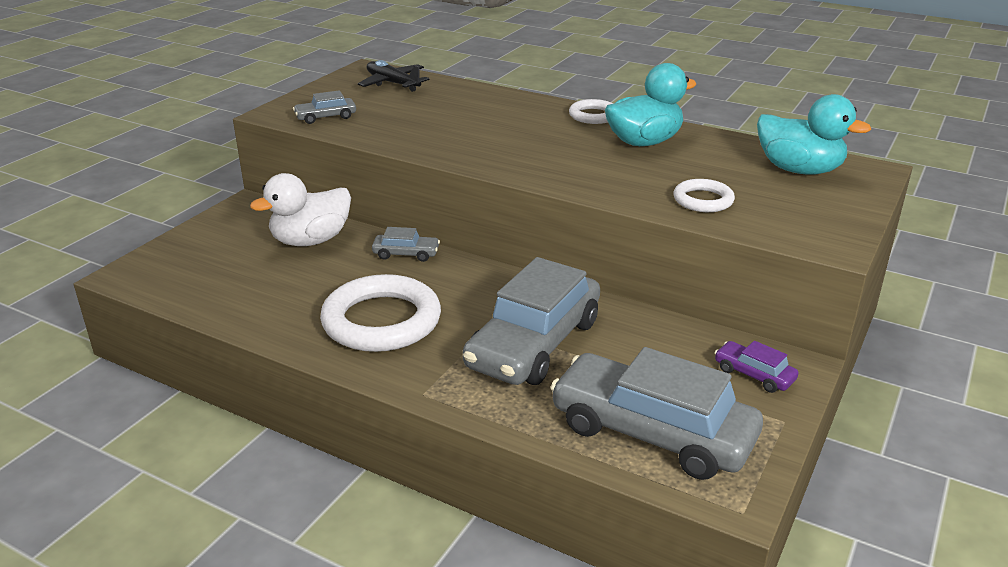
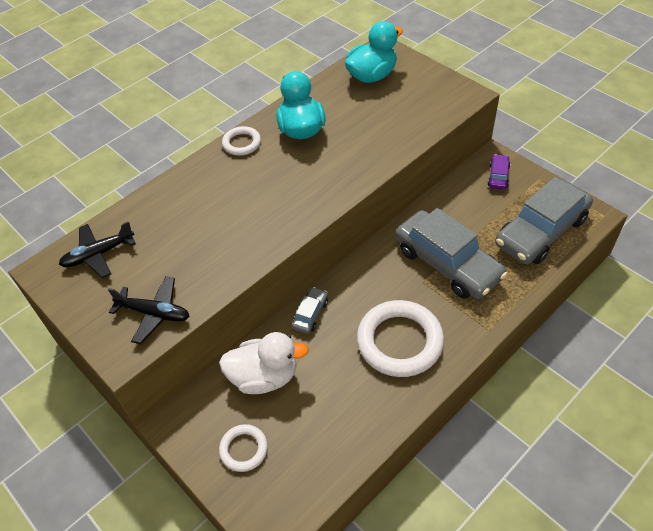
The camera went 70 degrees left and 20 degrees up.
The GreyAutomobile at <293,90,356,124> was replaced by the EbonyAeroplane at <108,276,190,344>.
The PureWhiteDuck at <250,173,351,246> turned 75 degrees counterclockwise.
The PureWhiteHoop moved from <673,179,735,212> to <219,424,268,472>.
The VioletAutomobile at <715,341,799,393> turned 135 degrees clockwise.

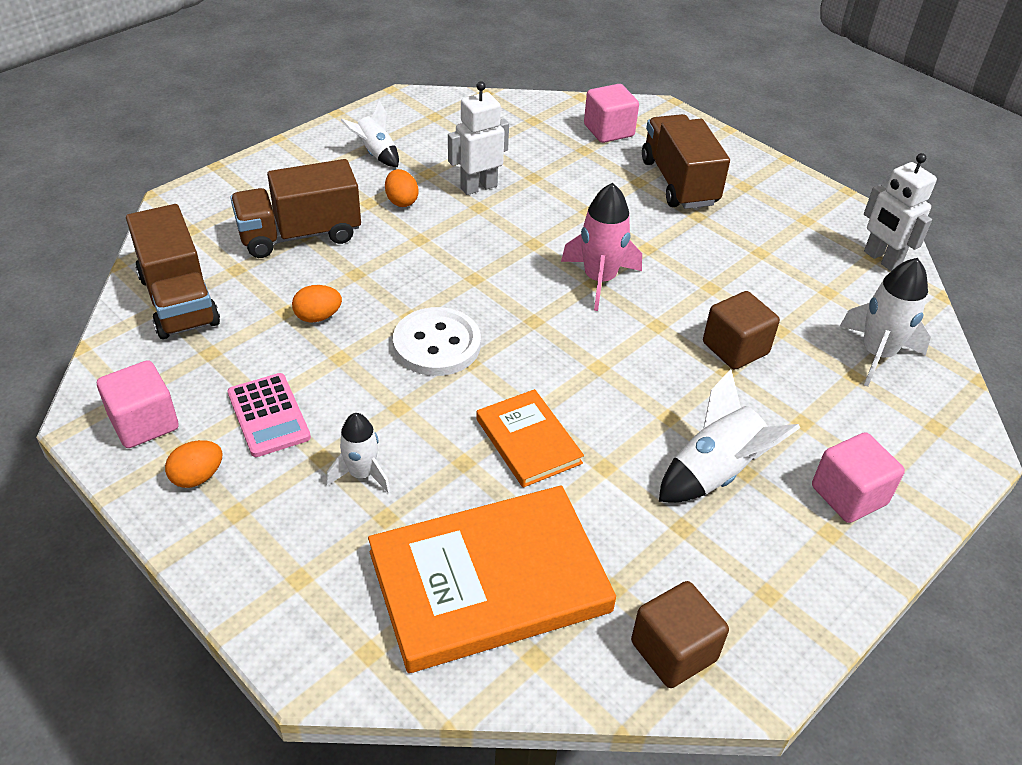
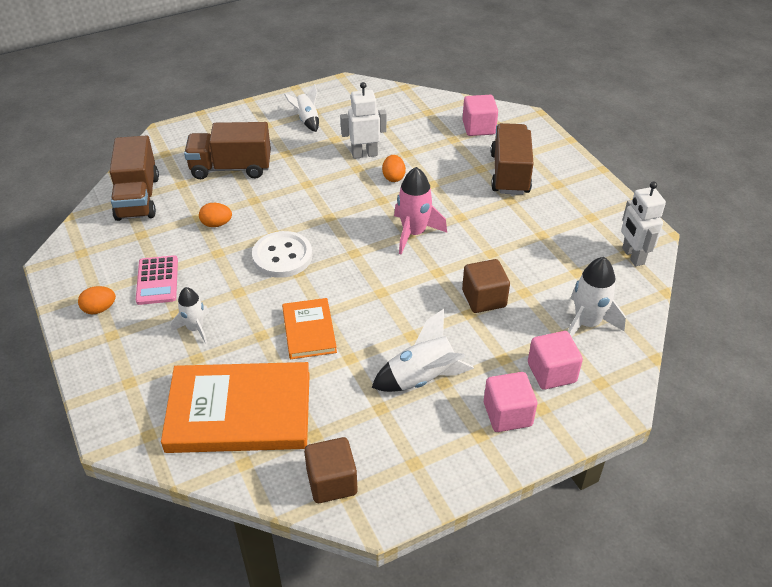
The camera went 20 degrees right and 0 degrees up.
The OrangeColouredEgg moved from <385,169,419,207> to <382,155,406,182>.
The PinkBlock moved from <97,360,179,448> to <528,331,583,390>.

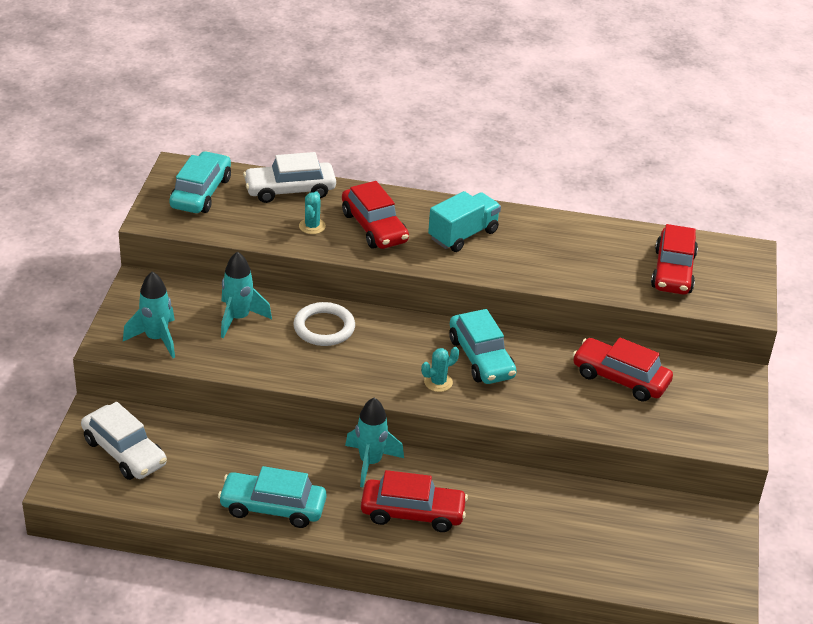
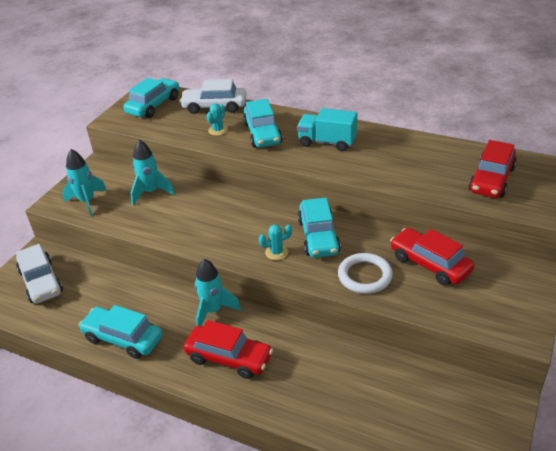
The camera went 20 degrees right and 0 degrees up.
The CrimsonAutomobile at <342,181,409,249> became the TealAutomobile at <243,99,283,148>.
The TealToyTruck at <428,191,501,252> turned 135 degrees counterclockwise.
The PureWhiteHoop moved from <293,302,355,346> to <338,253,393,294>.

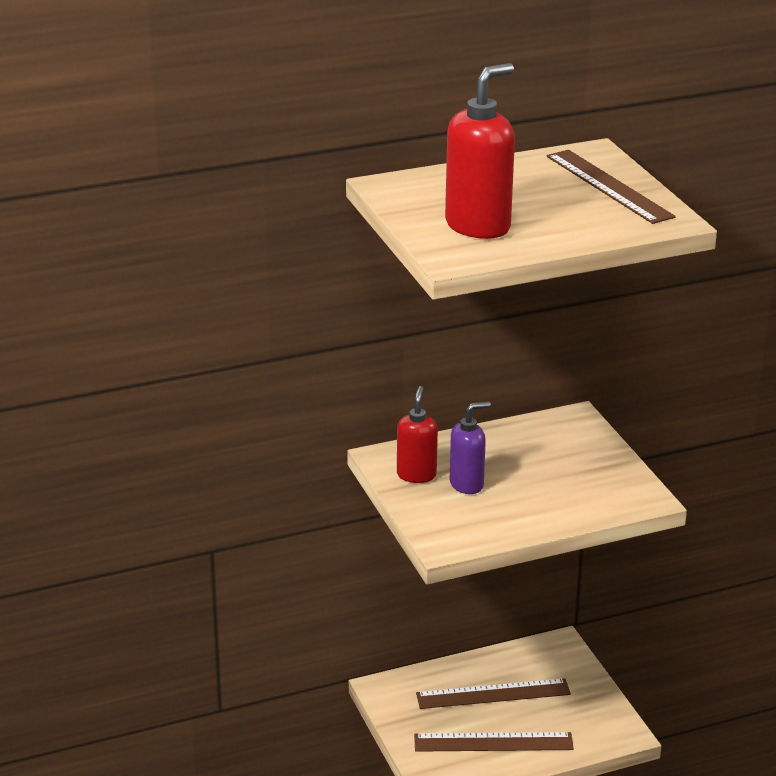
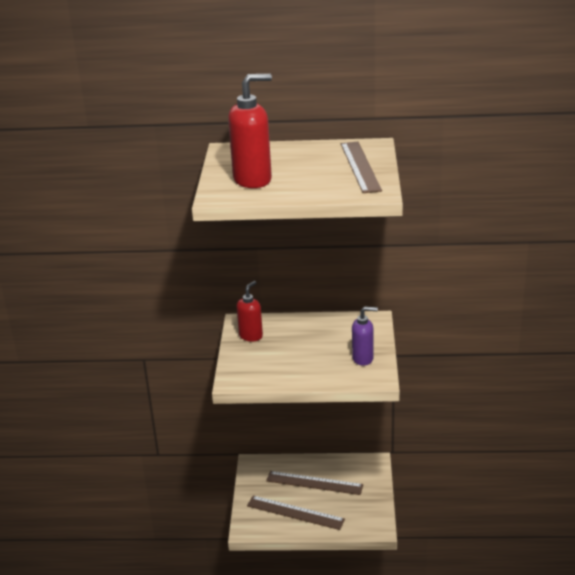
The camera went 25 degrees right and 0 degrees up.
The VioletPumpBottle moved from <450,401,491,494> to <352,306,378,366>.

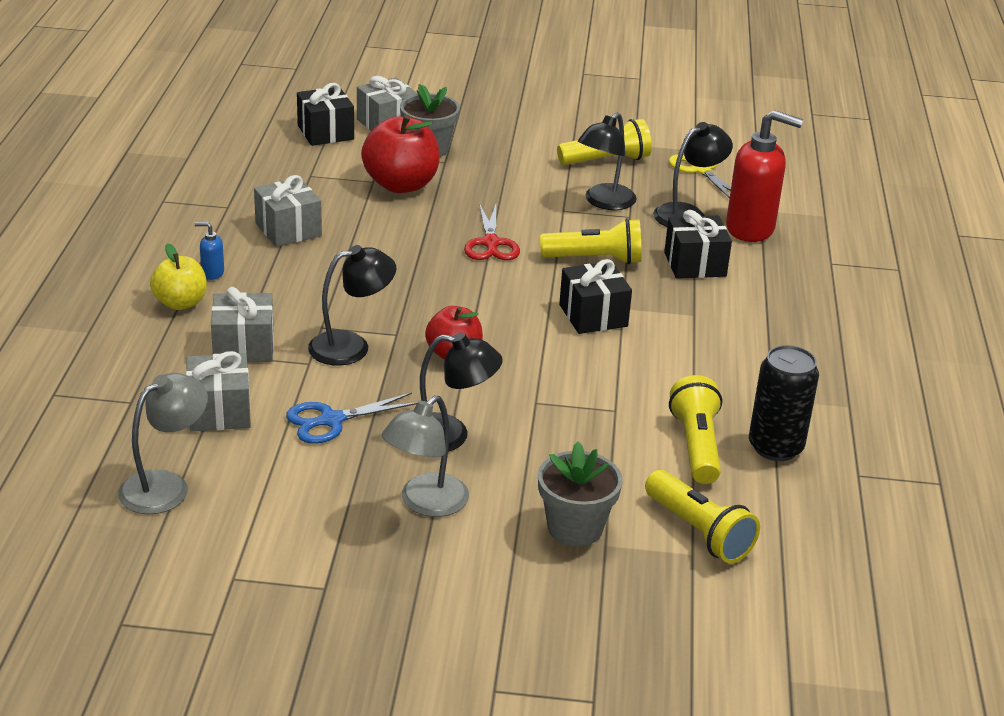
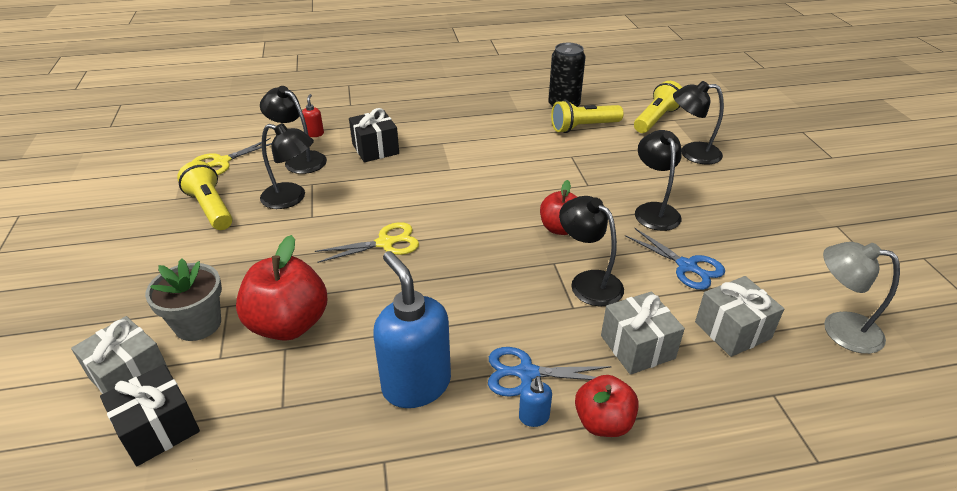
The camera went 105 degrees left and 5 degrees up.
The CrimsonPumpBottle at <726,110,803,242> changed to 0.42 times the size.
The CrimsonScissors at <464,203,520,260> became the GoldenScissors at <315,222,419,263>.
The GreyGift at <254,175,322,247> was replaced by the BluePumpBottle at <373,251,451,408>.
The BlueScissors at <488,347,612,397> appeared.
The GoldenApple at <150,243,207,310> became the CrimsonApple at <575,375,639,437>.
The GreyPottedPlant at <538,442,623,547> was replaced by the EbonyReadingLamp at <673,81,724,164>.
The GreyReadingLamp at <381,396,469,517> disappeared.
The GoldenPocketTorch at <540,218,642,264> disappeared.
The EbonyGift at <559,259,632,334> disappeared.

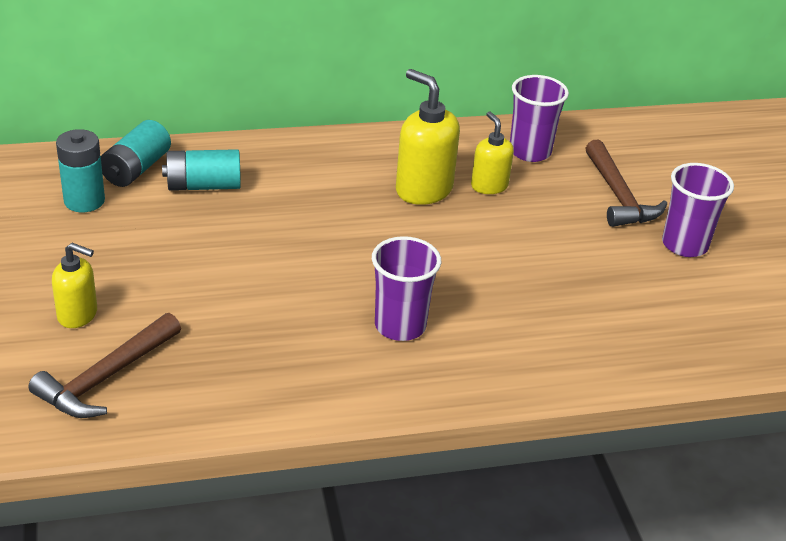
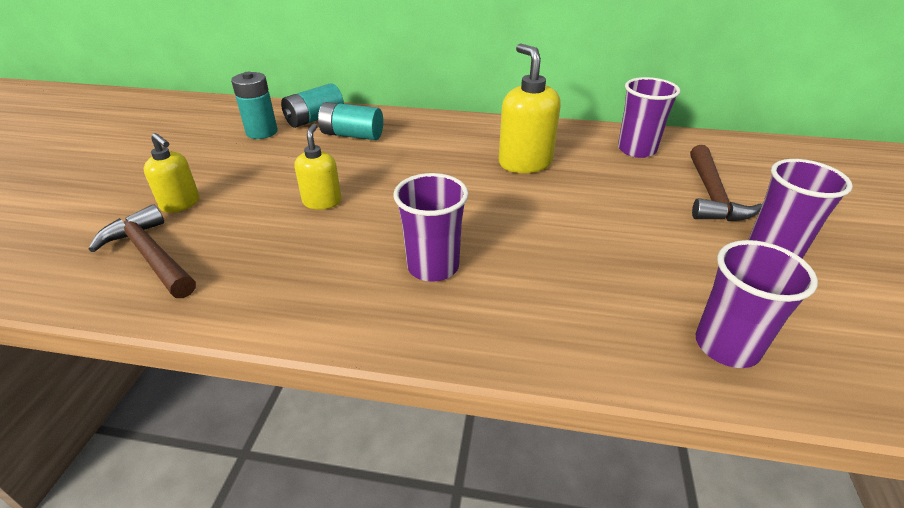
The camera went 25 degrees right and 0 degrees up.
The DarkBrownHammer at <28,313,181,418> turned 75 degrees clockwise.
The GoldenPumpBottle moved from <471,111,514,194> to <294,124,341,210>.
The VioletTumbler at <696,240,818,368> appeared.

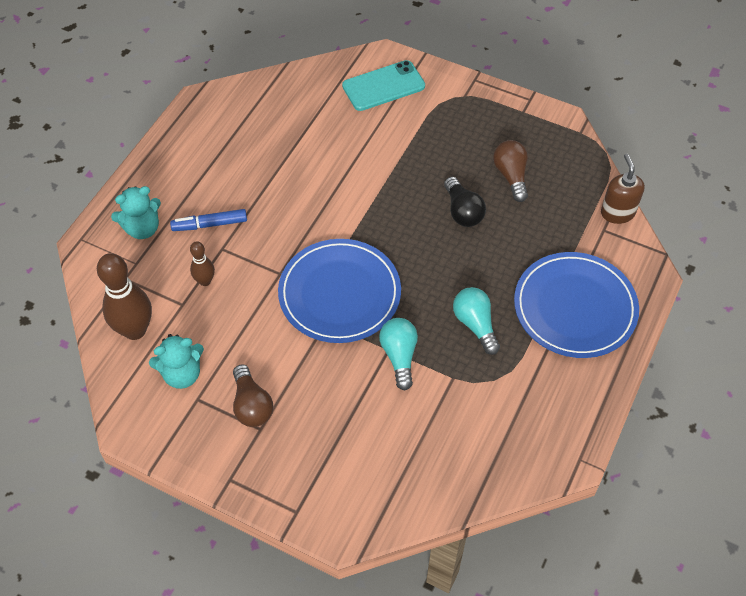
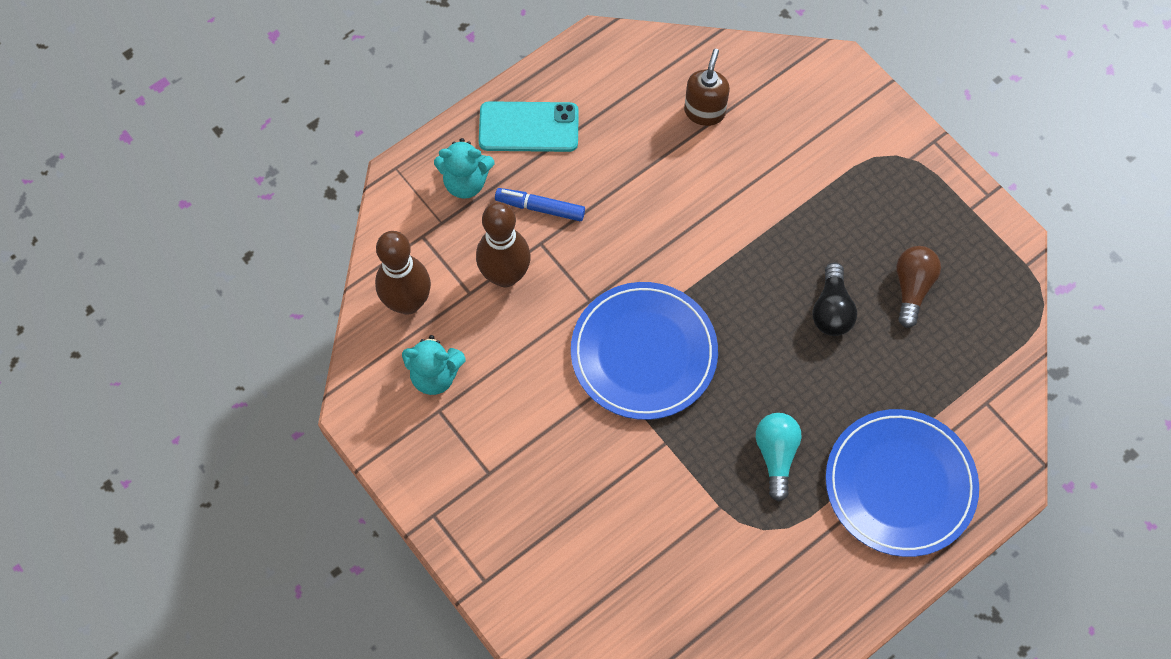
The camera went 25 degrees right and 10 degrees up.
The DarkBrownSkittle at <190,241,215,286> changed to 1.90 times the size.
The TealMobilePhone moved from <342,60,425,111> to <479,101,579,152>.
The DarkBrownPumpBottle moved from <601,154,645,224> to <684,49,730,126>.
The DarkBrownLightbulb at <233,364,273,427> disappeared.
The TealLightbulb at <379,318,418,390> disappeared.

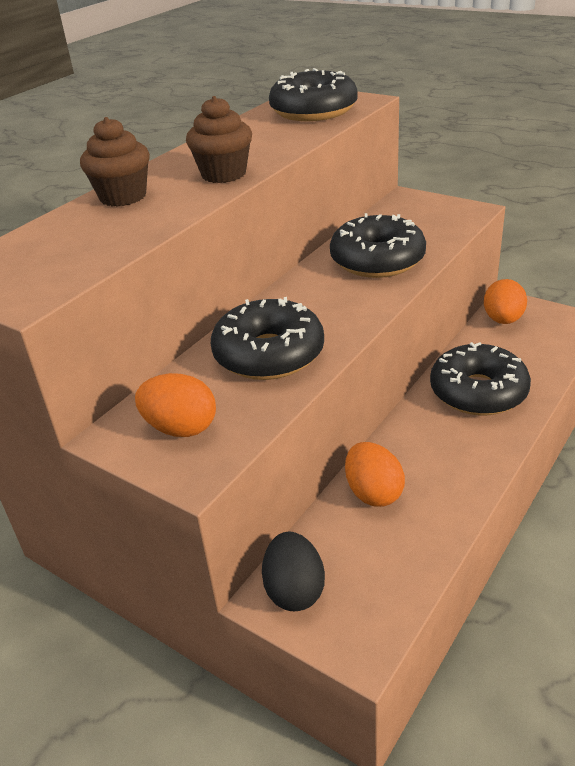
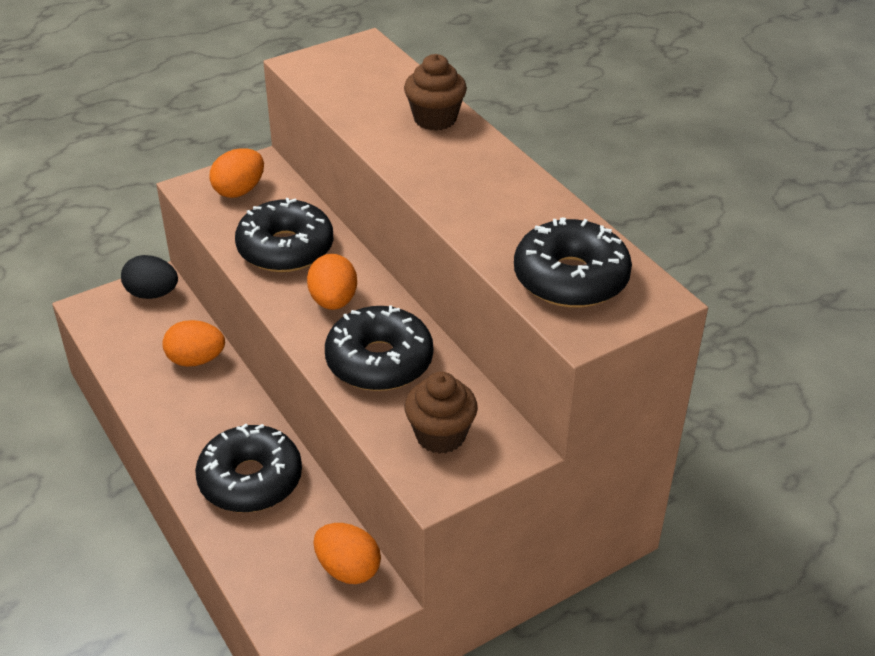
The camera went 110 degrees right and 5 degrees up.
The OrangeColouredEgg at <307,254,357,310> appeared.
The DarkBrownMuffin moved from <186,96,252,183> to <405,372,478,454>.

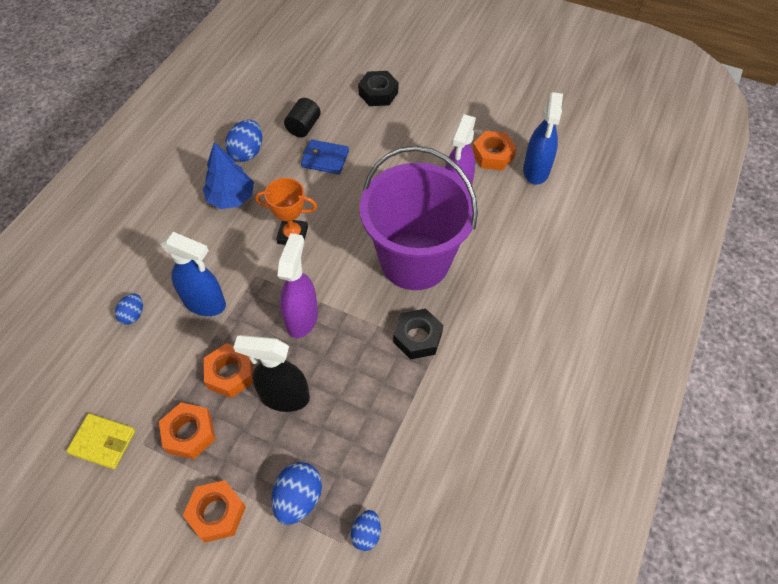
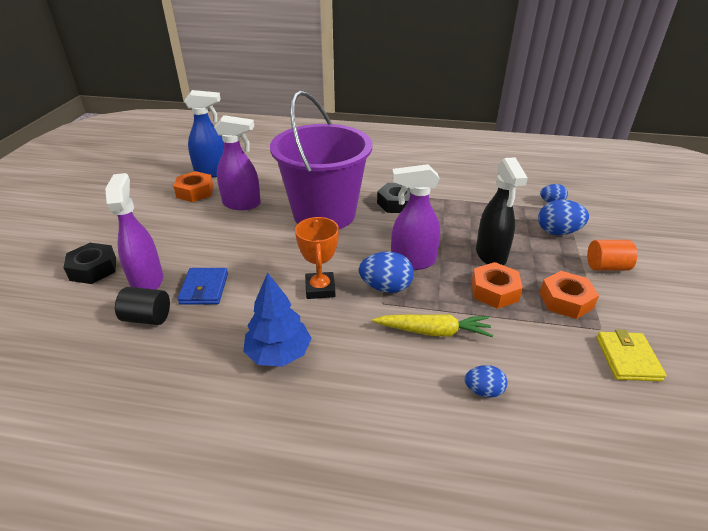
The camera went 105 degrees left and 20 degrees down.
The VioletSprayCleaner at <105,173,163,290> appeared.
The BlueEgg moved from <225,120,262,162> to <359,252,414,293>.
The BlueSprayCleaner at <161,232,226,316> was replaced by the GoldenCarrot at <372,314,493,337>.
The OrangeColouredHexagonNut at <183,480,246,542> was replaced by the OrangeColouredCylinder at <587,240,637,271>.

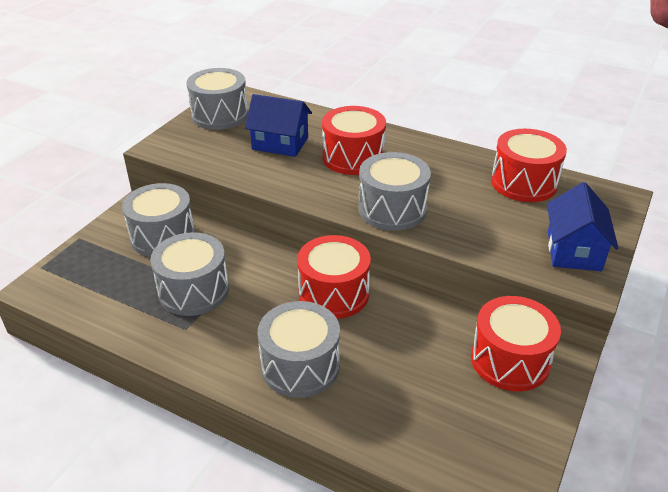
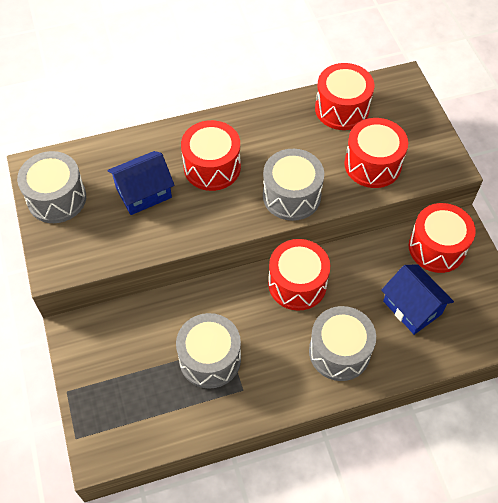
The camera went 45 degrees left and 20 degrees up.
The CrimsonDrum at <344,118,408,188> appeared.
The BlueHouse moved from <547,182,619,271> to <381,264,454,335>.
The GreyDrum at <122,183,195,257> disappeared.

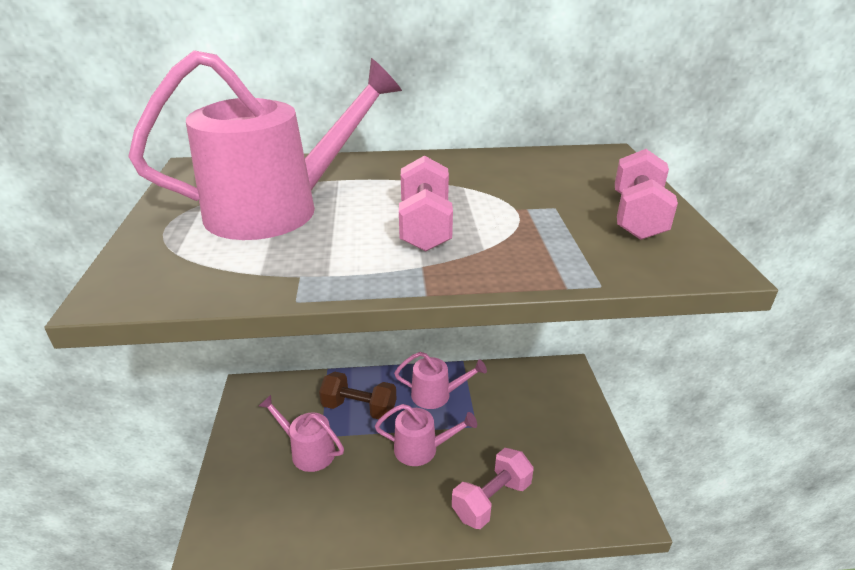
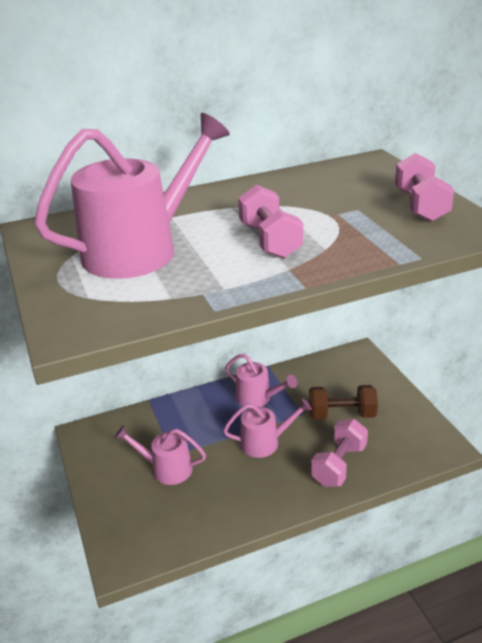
The camera went 15 degrees left and 0 degrees up.
The PinkWateringCan at <394,352,487,409> turned 45 degrees clockwise.
The DarkBrownDumbbell moved from <319,371,397,419> to <309,385,378,420>.

